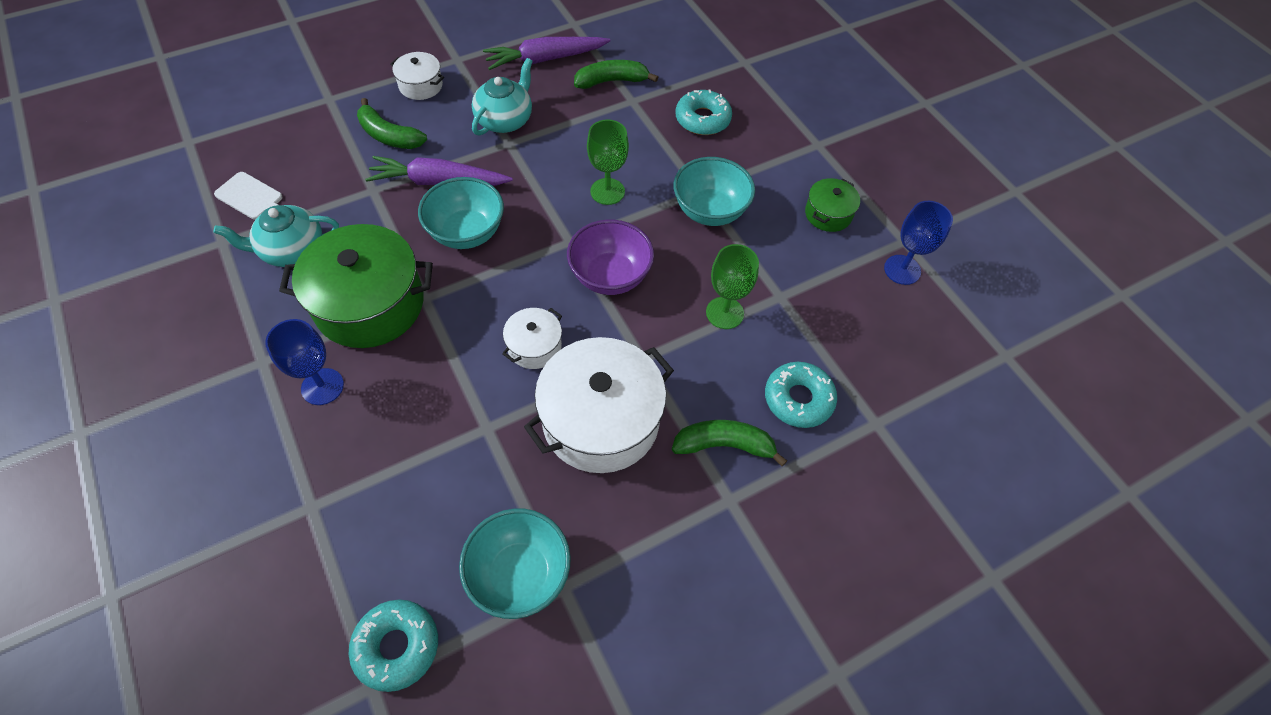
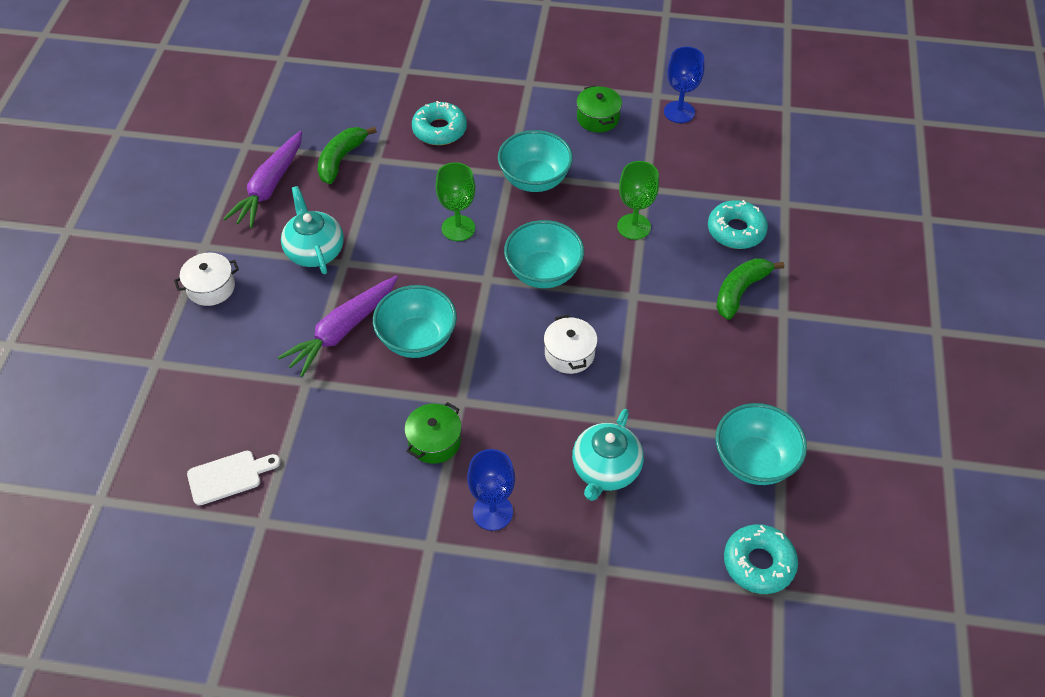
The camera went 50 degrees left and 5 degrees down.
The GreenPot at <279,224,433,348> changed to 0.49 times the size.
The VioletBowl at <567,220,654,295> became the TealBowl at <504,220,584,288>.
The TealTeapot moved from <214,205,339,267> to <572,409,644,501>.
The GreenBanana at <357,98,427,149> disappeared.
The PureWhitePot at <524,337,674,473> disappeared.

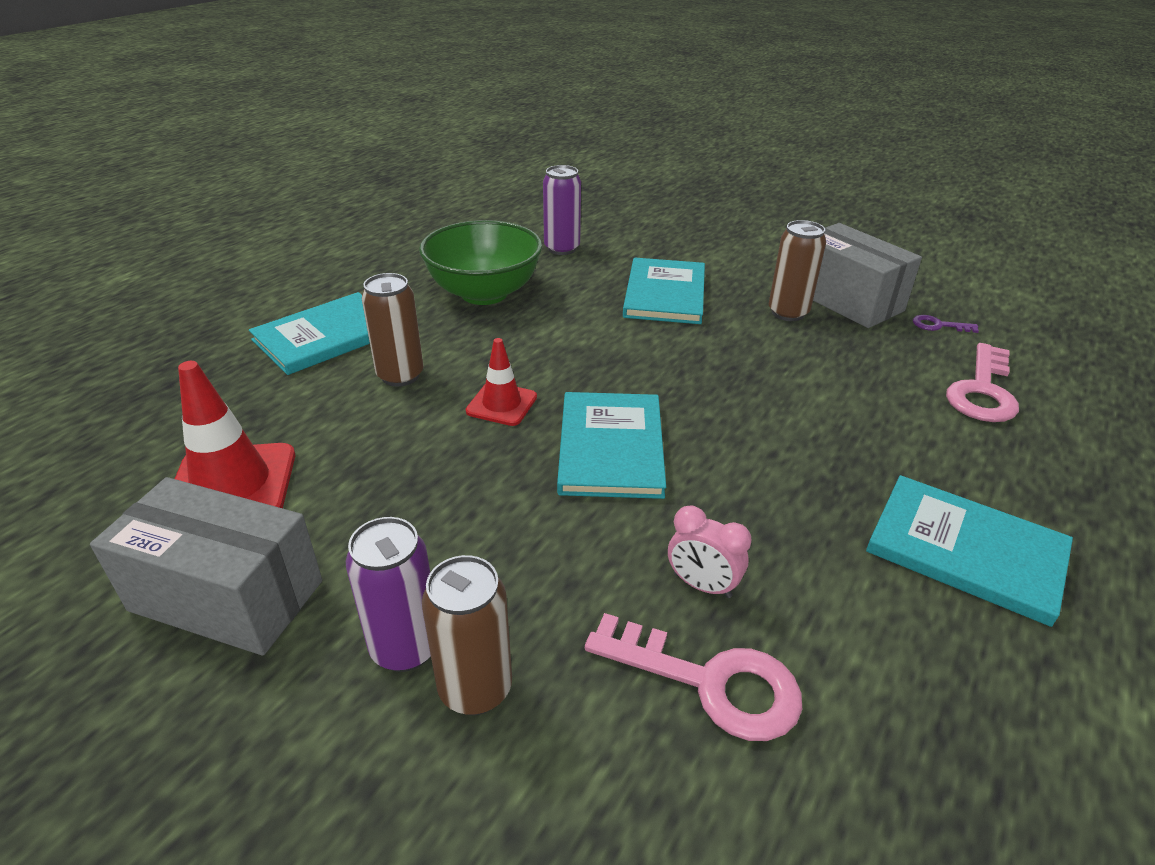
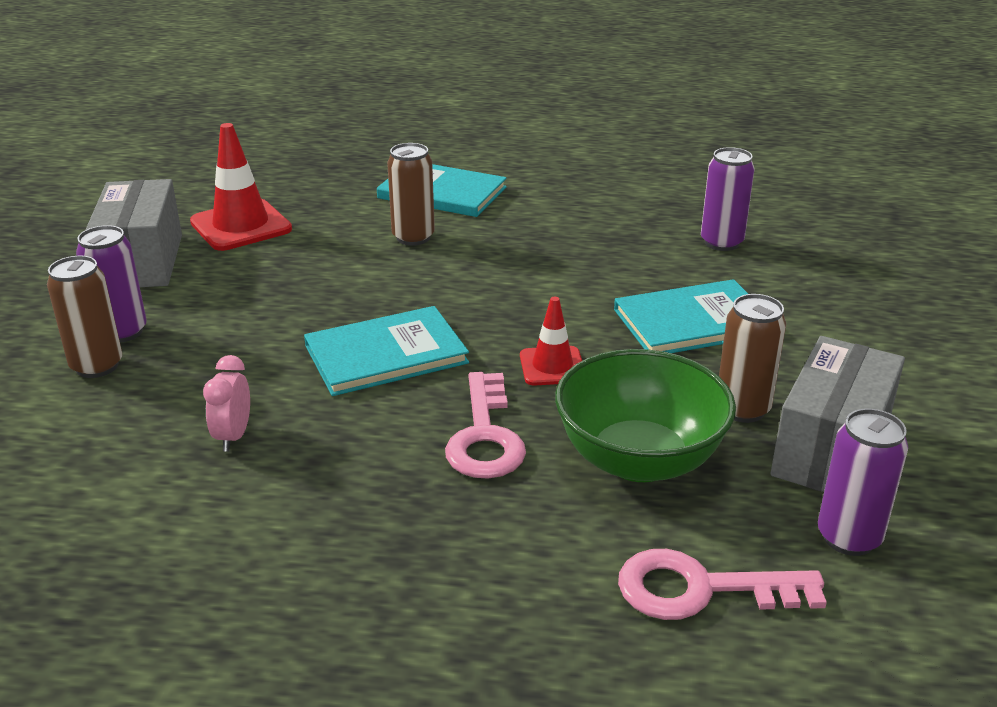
The camera went 65 degrees right and 5 degrees down.
The PinkLatchkey moved from <585,613,802,741> to <445,372,526,479>.
The CrimsonSafetyCone moved from <466,338,537,426> to <520,297,582,386>.
The GreenBowl moved from <419,220,542,305> to <555,349,736,482>.
The VioletLatchkey at <913,315,979,333> was replaced by the VioletTin at <818,409,908,556>.
The TealBook at <866,475,1073,627> disappeared.

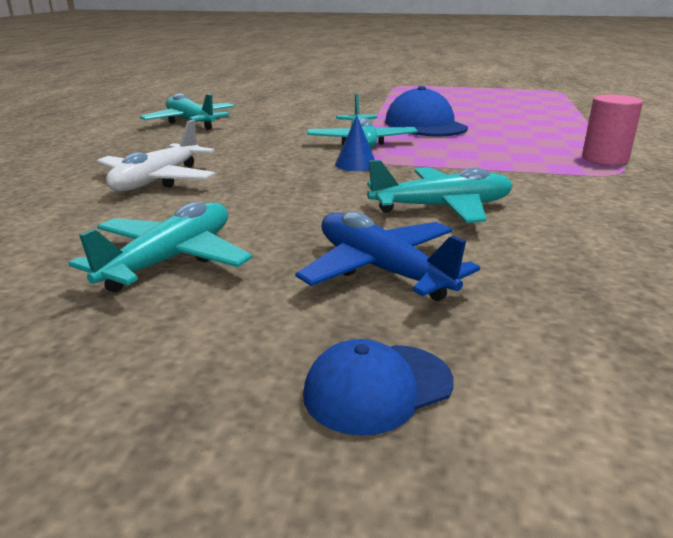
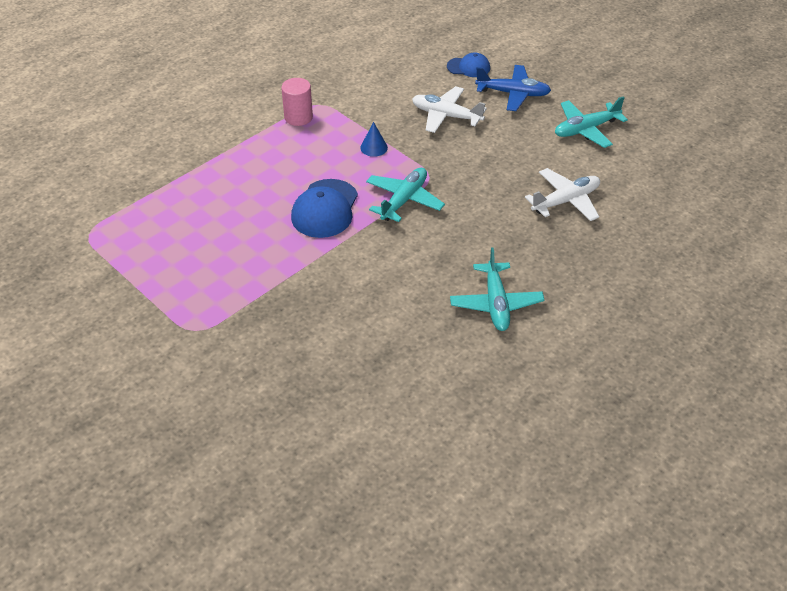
The camera went 145 degrees left and 20 degrees up.
The BlueConeShape moved from <335,115,375,171> to <360,122,388,157>.
The TealAeroplane at <367,160,513,223> became the PureWhiteAeroplane at <412,86,487,133>.
The BluePeakedCap moved from <303,339,453,436> to <447,52,490,77>.
The BlueAeroplane at <295,211,480,301> turned 75 degrees counterclockwise.

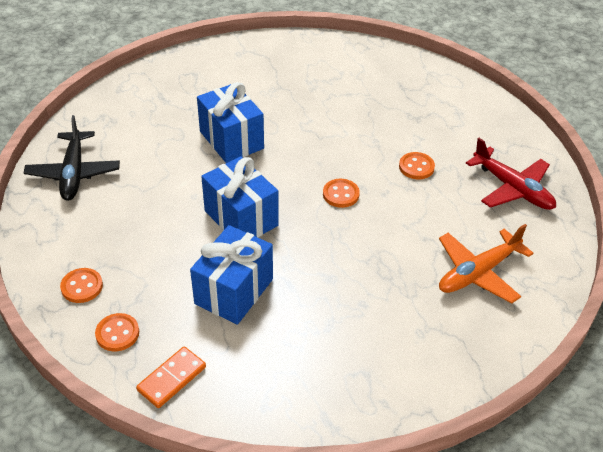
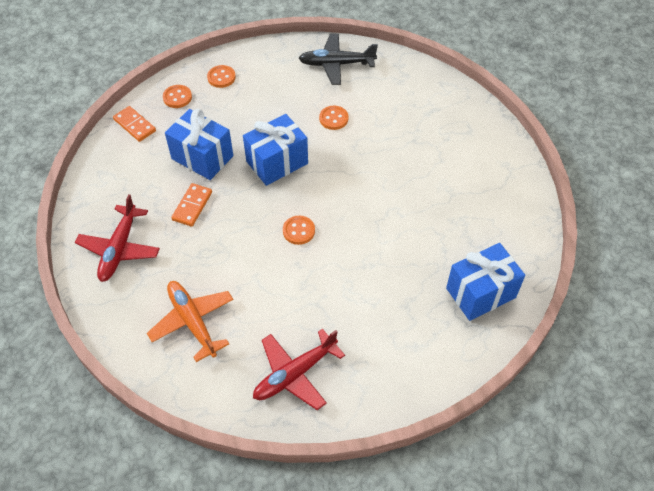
The camera went 95 degrees right and 10 degrees up.
The CrimsonAeroplane at <75,194,160,282> appeared.
The OrangeColouredDomino at <171,183,212,226> appeared.
The OrangeColouredShirtButton moved from <399,152,435,179> to <319,106,349,130>.
The BlueGift moved from <197,82,264,163> to <446,243,525,321>.

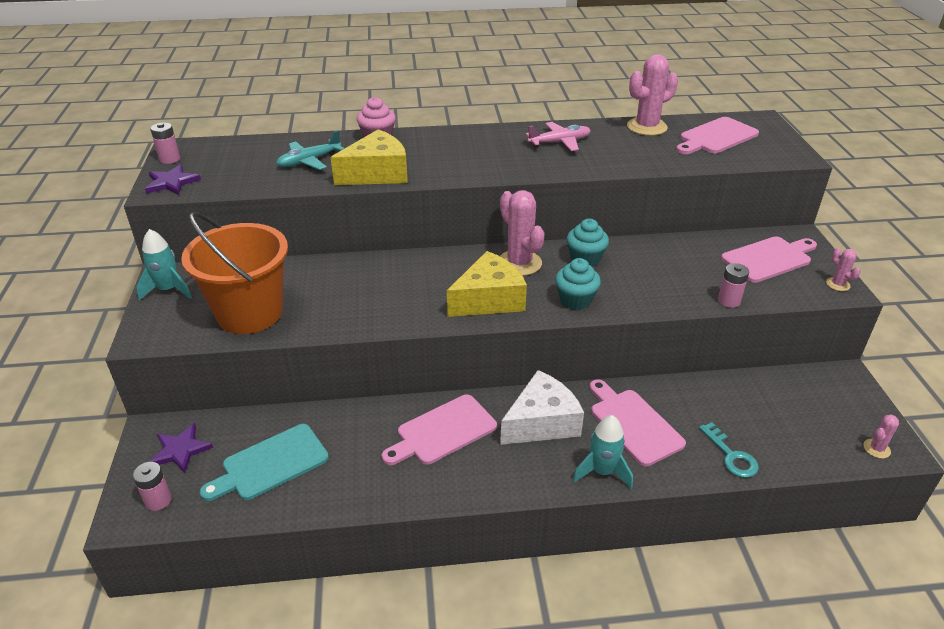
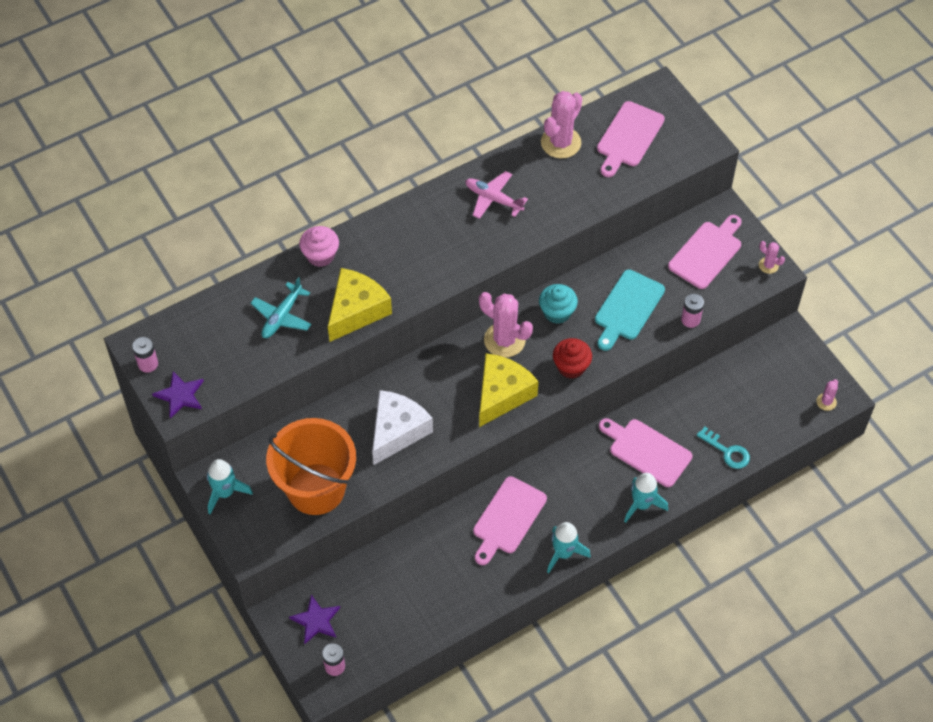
The camera went 25 degrees left and 20 degrees up.
The PureWhitePieceOfCheese moved from <500,370,584,445> to <372,390,433,465>.
The PinkAeroplane at <526,122,591,151> turned 105 degrees counterclockwise.
The TealRocket at <547,522,591,573> appeared.
The TealMuffin at <555,258,601,310> became the CrimsonMuffin at <553,338,592,379>.
The TealCuttingBoard moved from <200,424,329,501> to <595,270,665,351>.

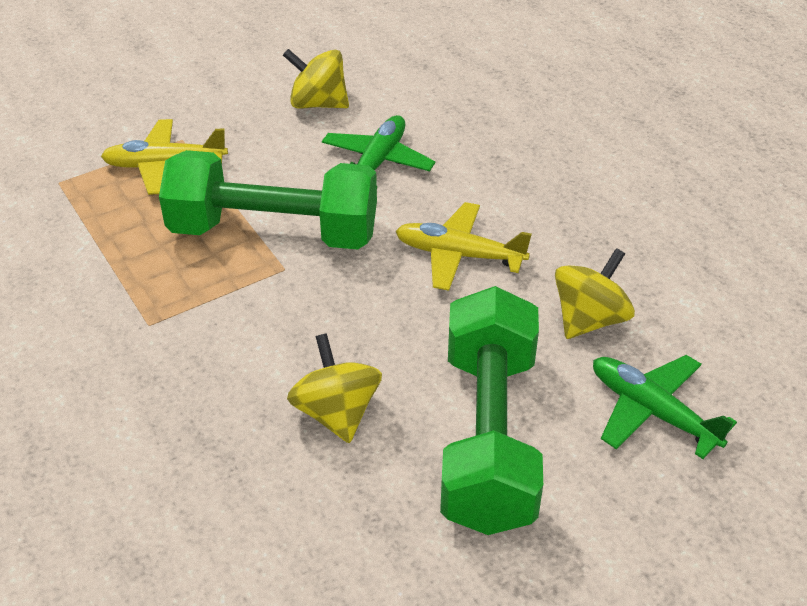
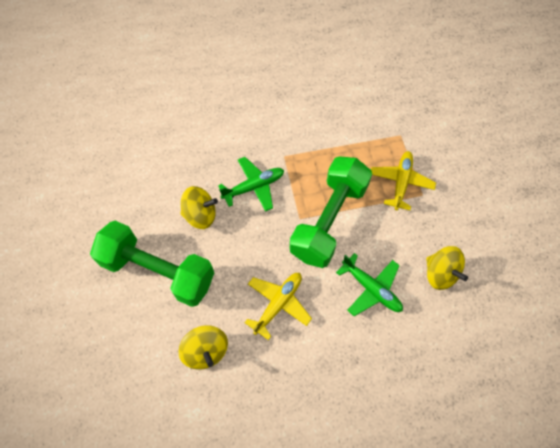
The camera went 110 degrees right and 20 degrees up.
The GreenAeroplane moved from <593,355,737,459> to <218,157,284,212>.
The GoldenToyTop at <283,49,349,108> turned 105 degrees clockwise.

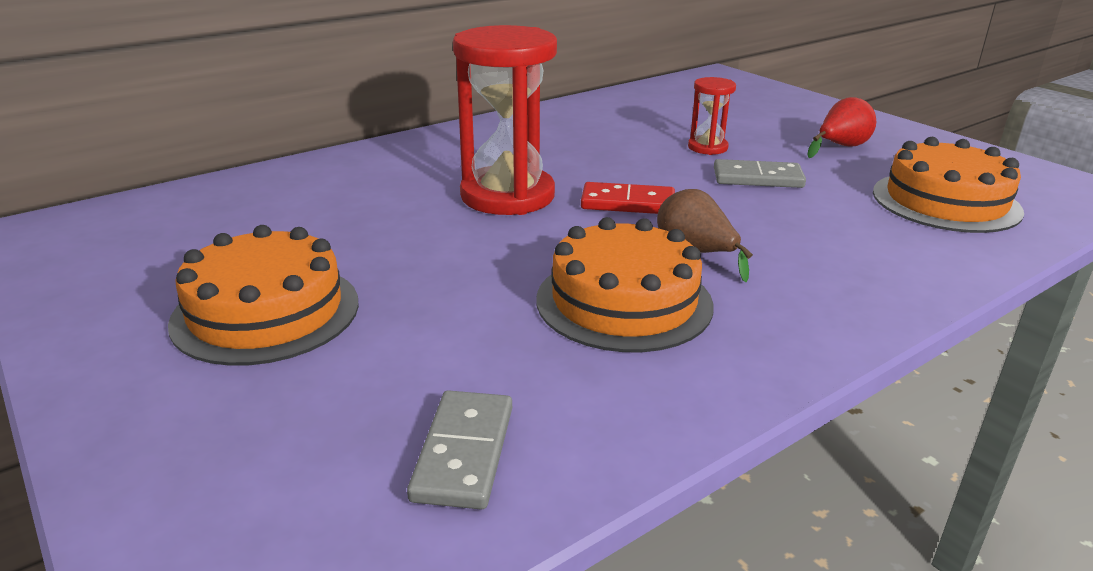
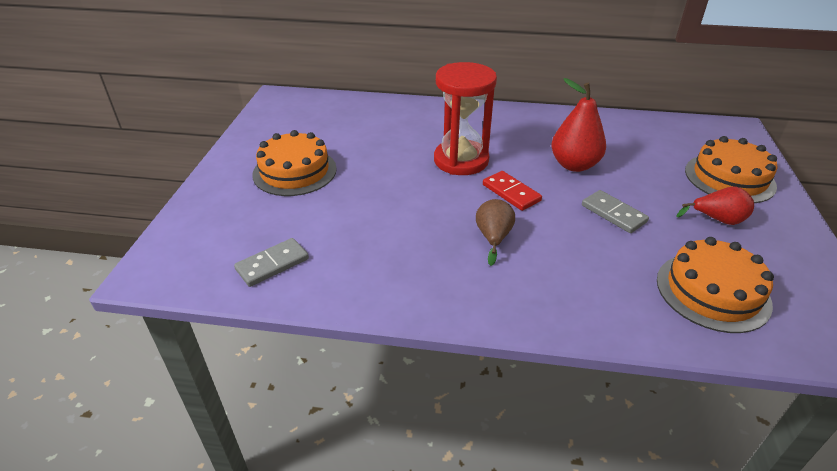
The camera went 45 degrees right and 10 degrees up.
The CrimsonPear at <551,78,606,172> appeared.
The OrangeColouredLayerCake moved from <537,217,714,352> to <685,136,778,203>.
The CrimsonSandTimer at <688,77,736,155> disappeared.

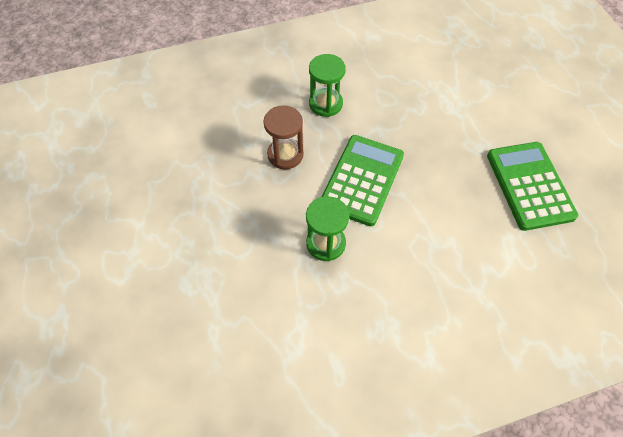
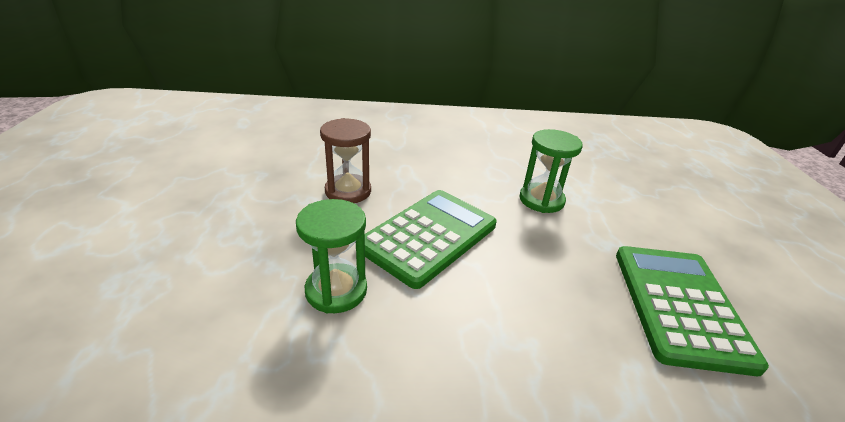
The camera went 15 degrees right and 25 degrees down.
The GreenSandTimer moved from <309,54,346,117> to <520,129,583,213>.

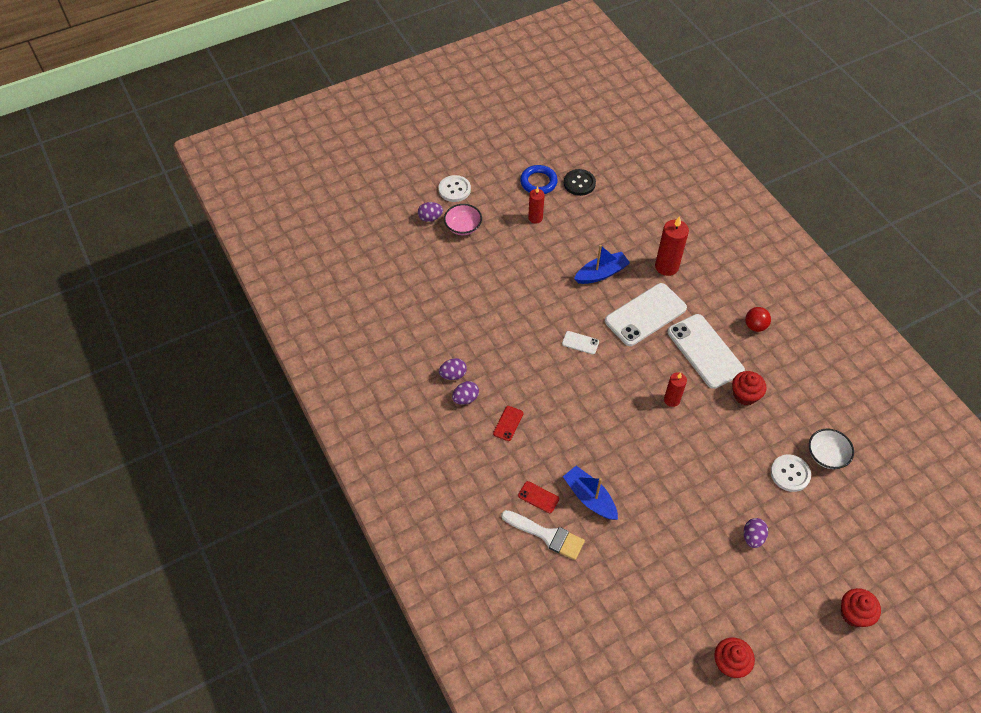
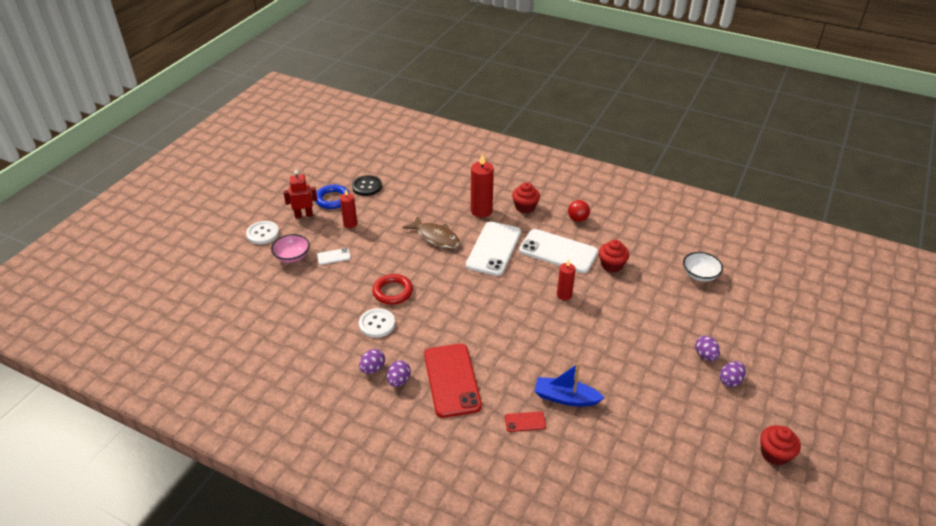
The camera went 35 degrees left and 15 degrees down.
The CrimsonToyRobot at <283,170,317,218> appeared.
The PureWhiteMobilePhone moved from <562,331,599,354> to <317,248,351,265>.
The PureWhiteShirtButton moved from <770,454,811,492> to <359,308,395,338>.
The CrimsonHoop at <372,274,413,305> appeared.
The BlueSailboat at <574,245,630,284> was replaced by the DarkBrownFishFigure at <402,216,460,249>.
The CrimsonMobilePhone at <493,406,524,441> changed to 2.31 times the size.
The CrimsonMuffin moved from <841,588,881,627> to <512,182,540,213>.
The VioletEgg moved from <418,202,443,222> to <720,361,746,387>.
The PureWhitePaintBrush at <501,510,585,560> disappeared.

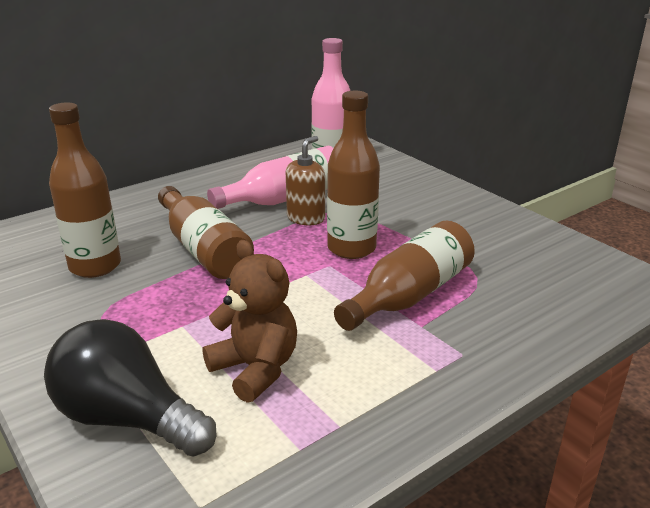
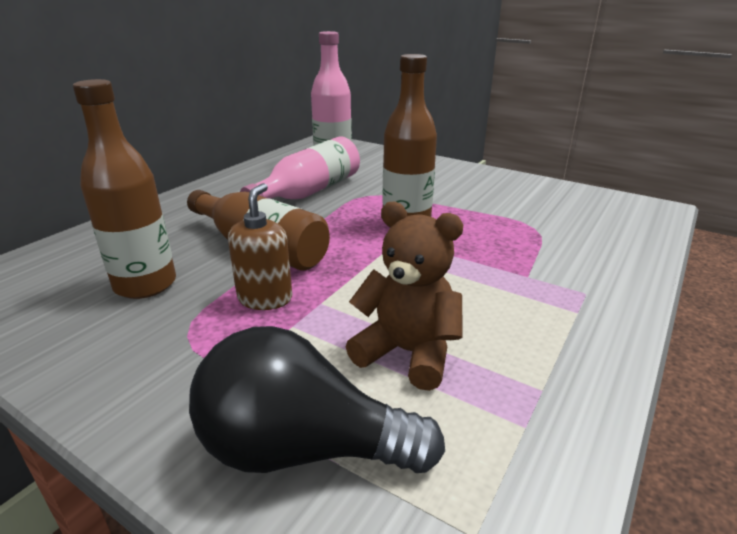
The camera went 20 degrees left and 0 degrees up.
The DarkBrownPumpBottle moved from <286,136,325,226> to <228,183,292,310>.
The DarkBrownBottle at <334,221,475,331> disappeared.

